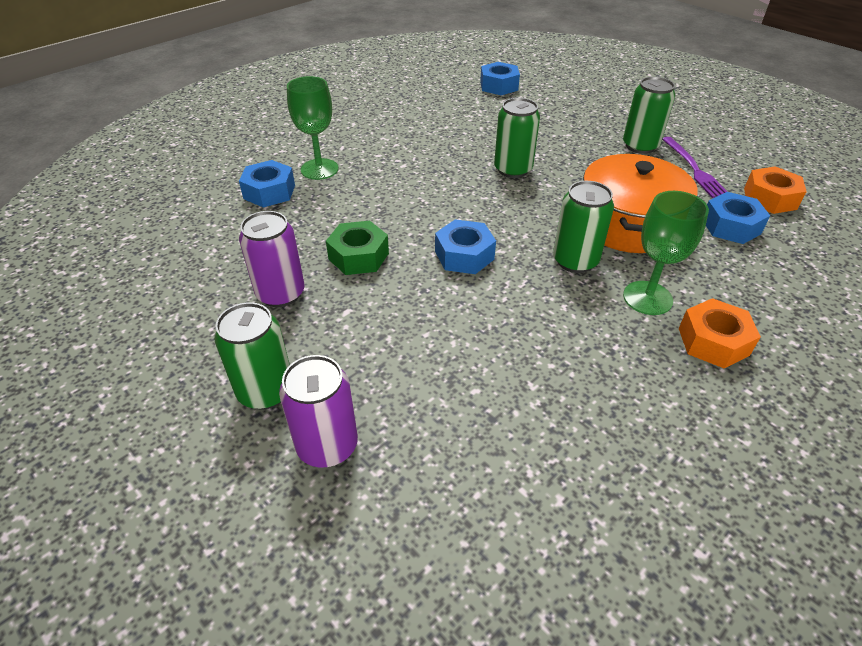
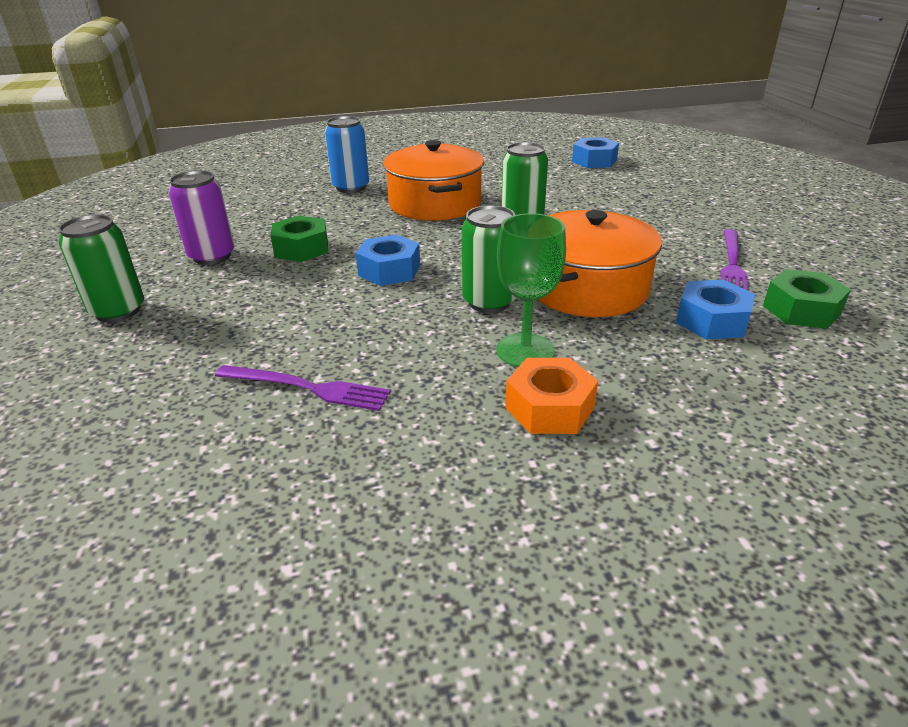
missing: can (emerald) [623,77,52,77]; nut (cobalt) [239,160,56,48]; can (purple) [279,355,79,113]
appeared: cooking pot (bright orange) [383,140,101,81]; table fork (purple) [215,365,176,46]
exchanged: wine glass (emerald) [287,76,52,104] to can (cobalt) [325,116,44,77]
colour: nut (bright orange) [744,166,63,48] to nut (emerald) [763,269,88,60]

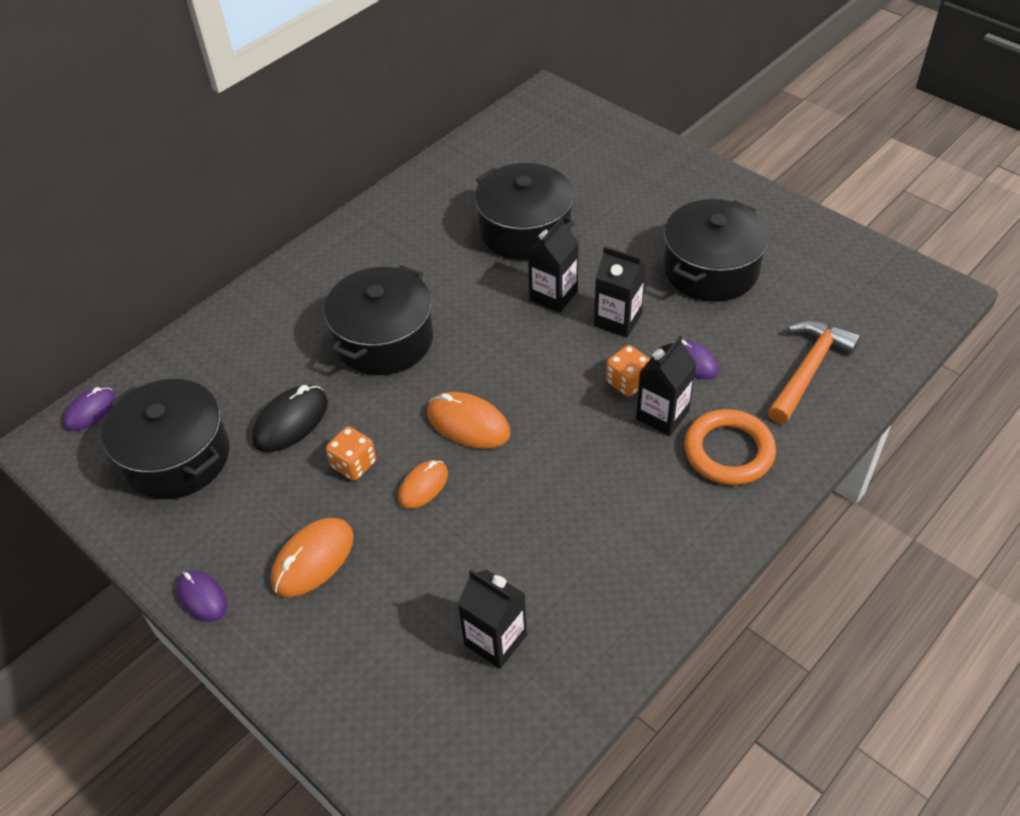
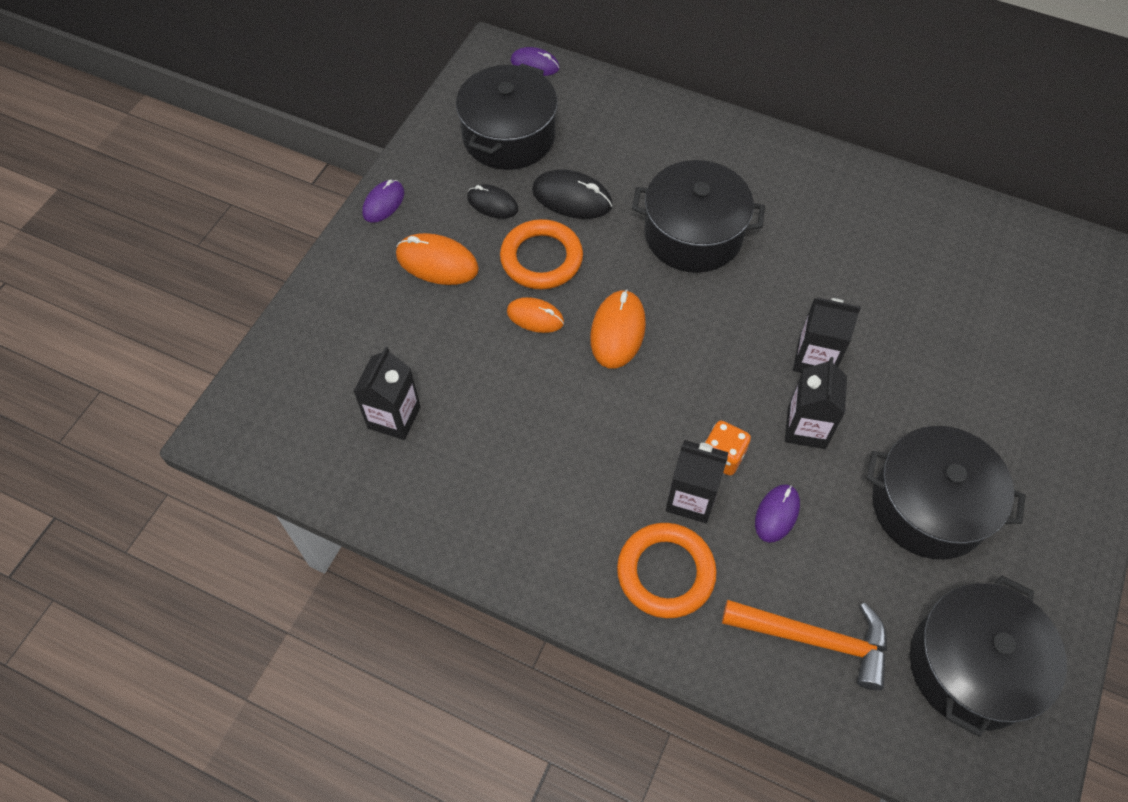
appeared: computer mouse (black) [467,184,51,35]
relocated: cooking pot (black) [475,163,100,97] to [910,575,157,162]
exchanged: dice (bright orange) [326,426,50,55] to hoop (bright orange) [500,219,83,70]

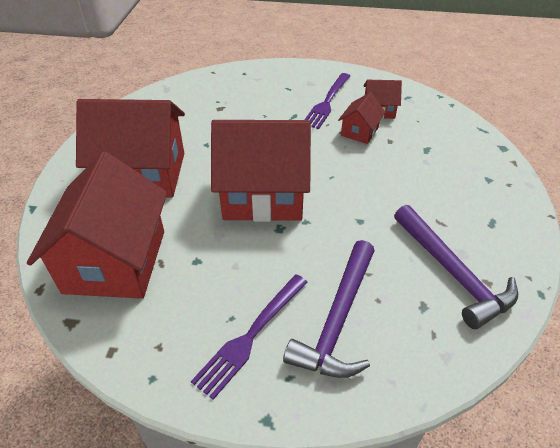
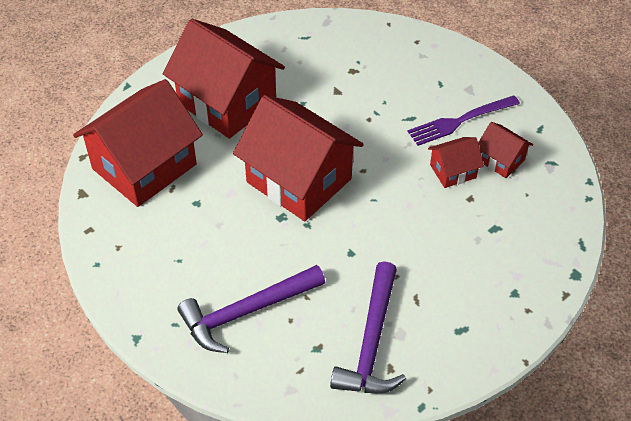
missing: table fork (purple) [191,274,117,126]

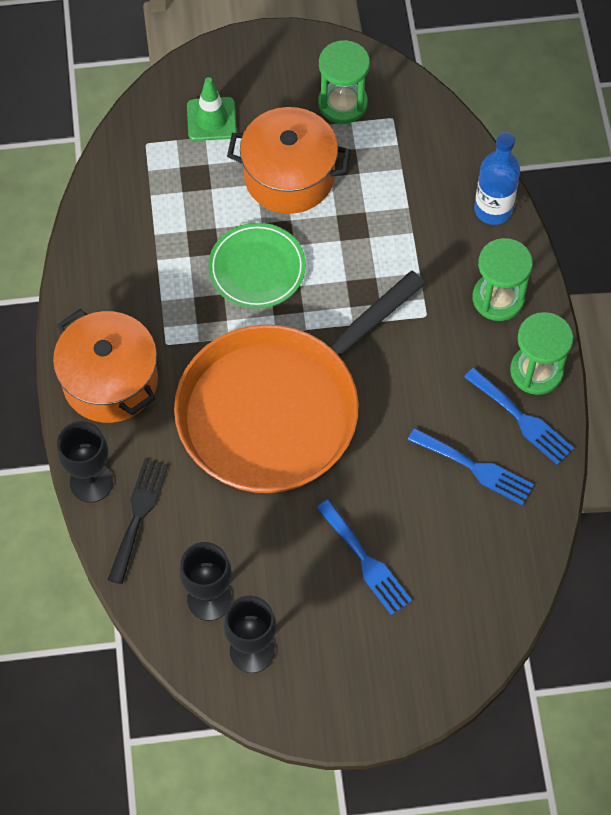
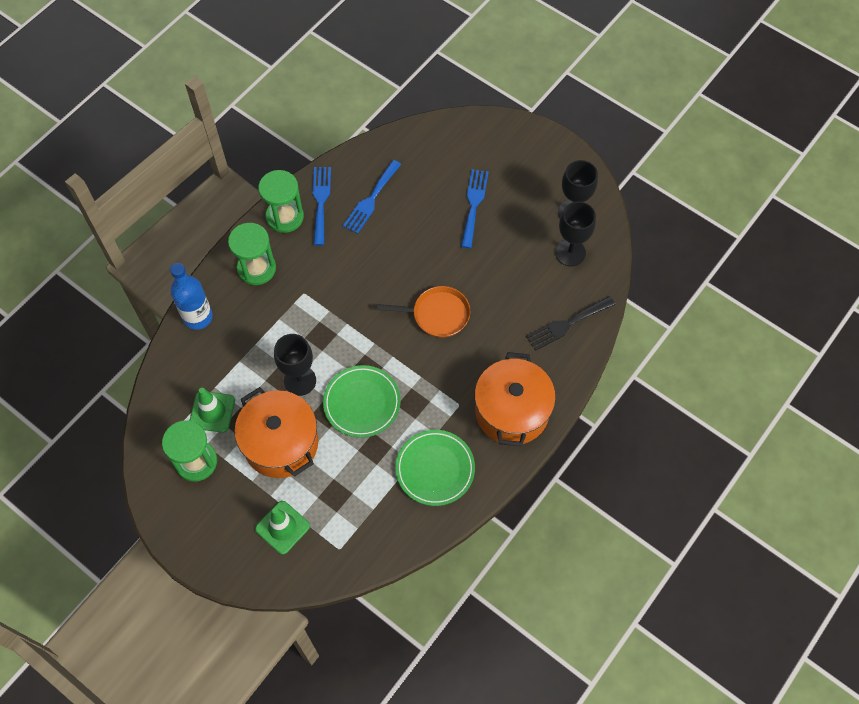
appeared: safety cone (emerald) [189,388,46,45]; dinner plate (emerald) [395,430,80,76]
relocated: wine glass (black) [57,421,56,82] to [274,334,42,62]
spun: table fork (cobalt) [408,428,126,77] = [343,160,58,74] 135 degrees counterclockwise
size: pan (bright orange) [174,270,251,223] = [377,286,93,52] x0.42

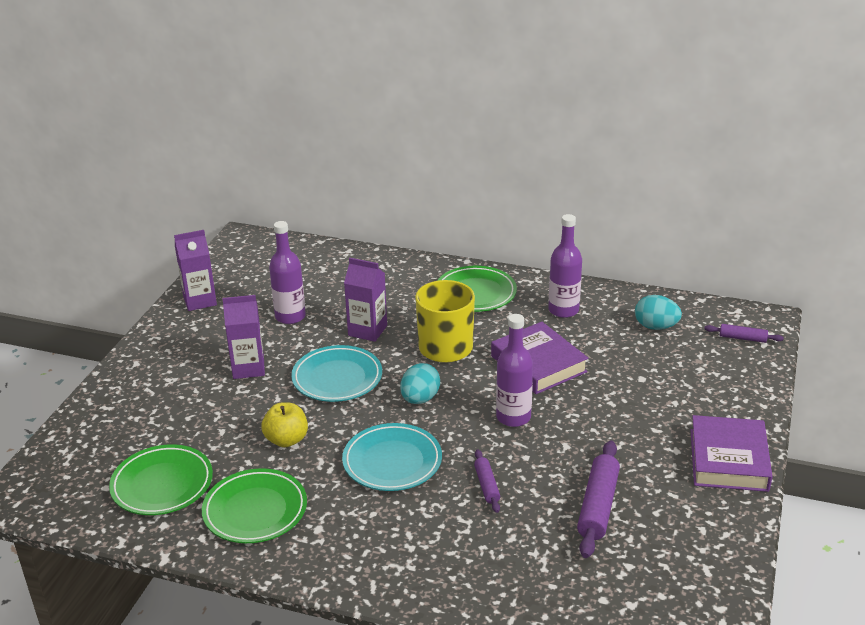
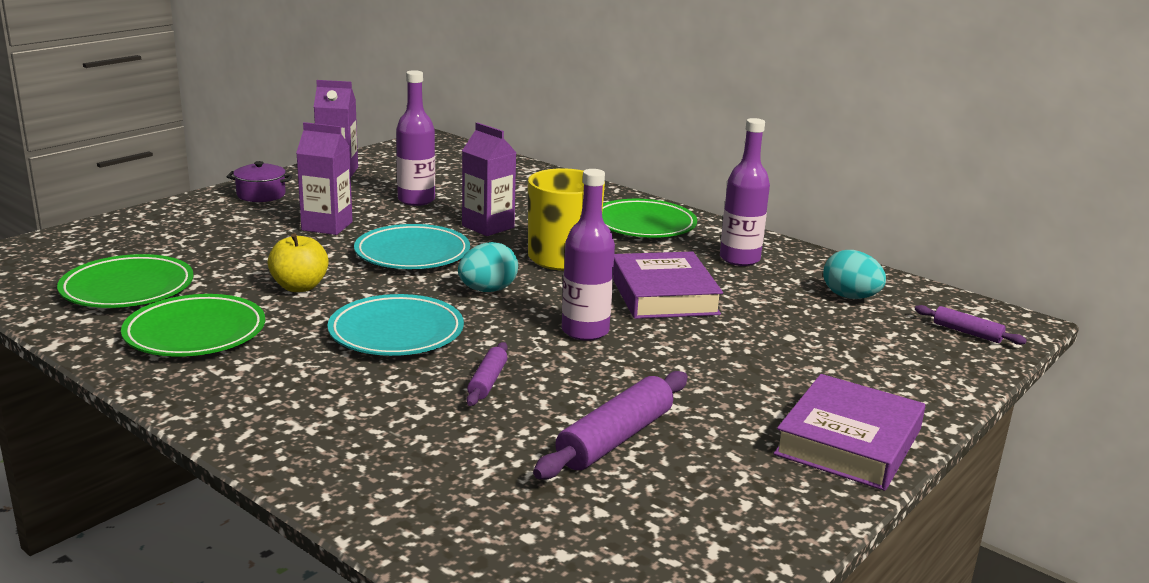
appeared: cooking pot (purple) [226,161,67,41]

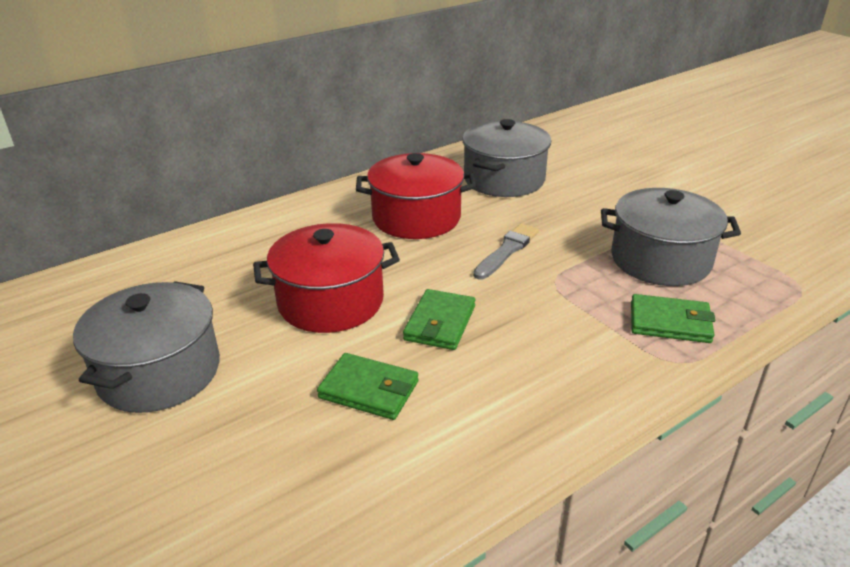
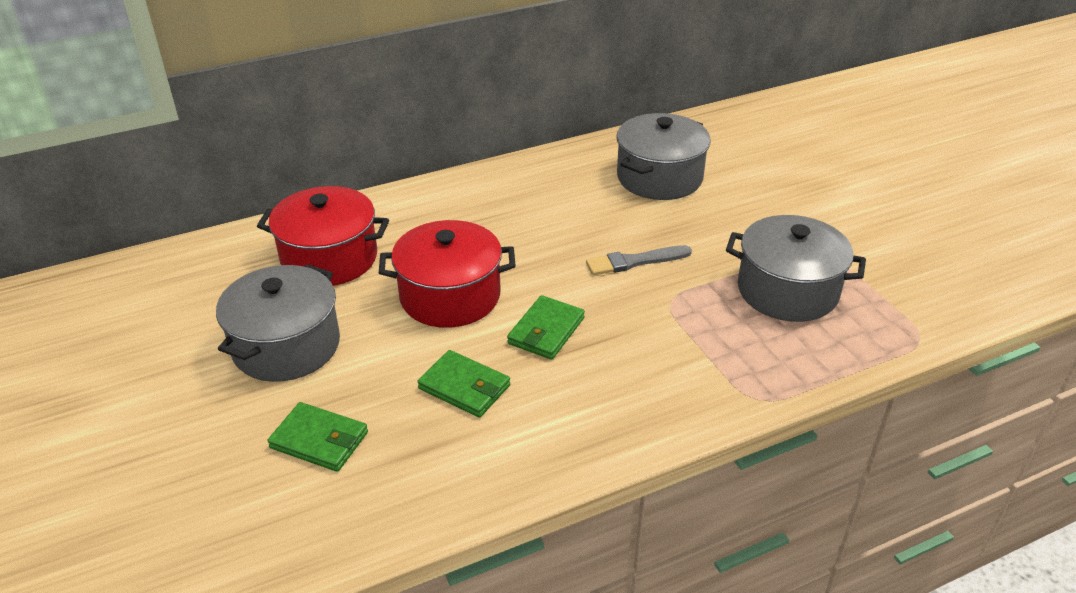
relocated: cooking pot (red) [356,153,120,86] to [257,186,132,100]; wallet (emerald) [631,294,84,49] to [268,402,100,70]
spun: paintbrush (gray) [473,223,66,57] = [586,245,106,30] 150 degrees counterclockwise

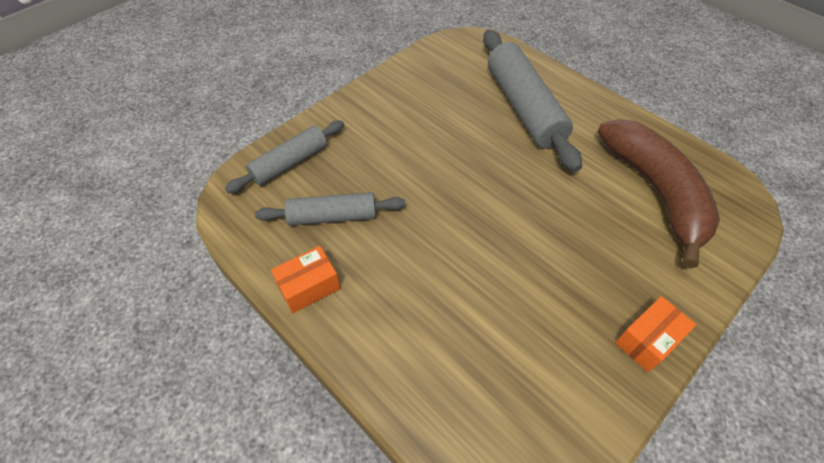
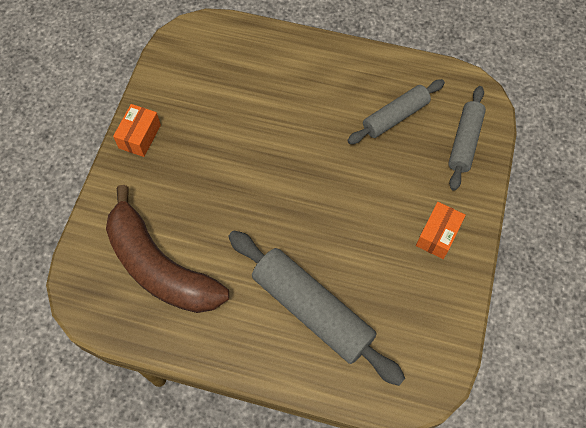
relocated: parcel (bright orange) [271,246,70,67] to [416,202,50,57]

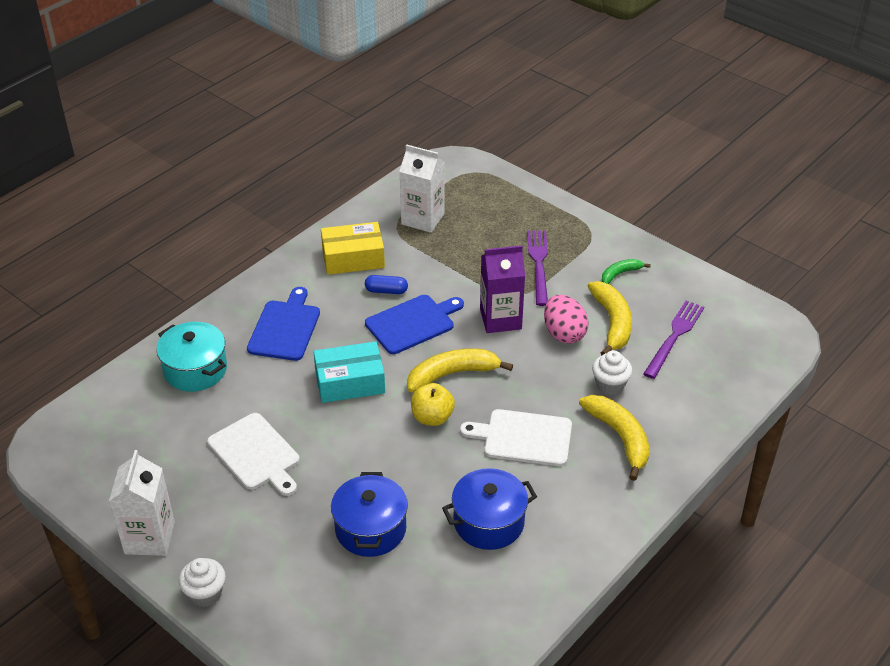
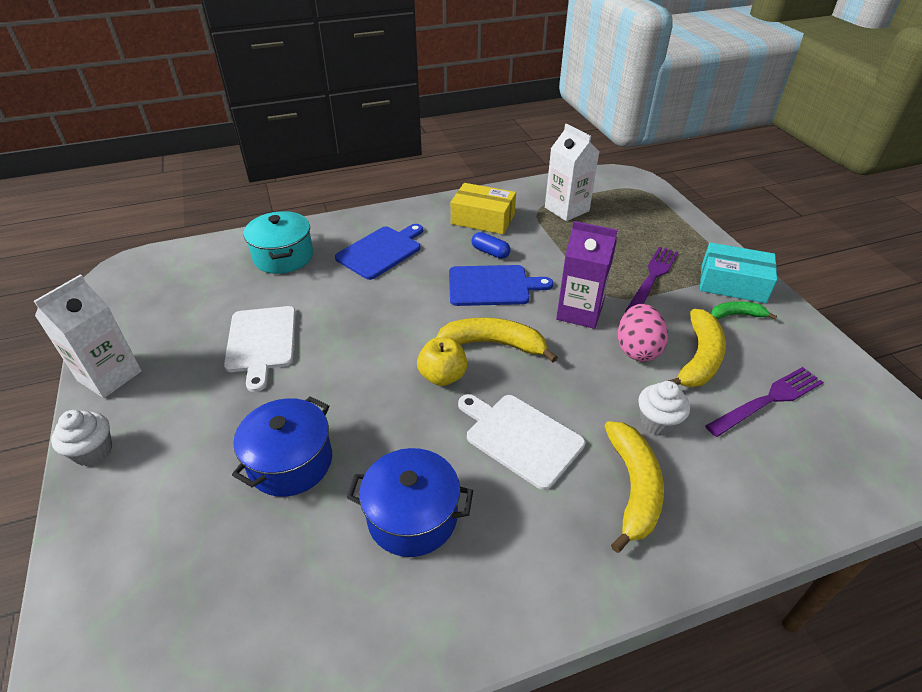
relocated: parcel (turquoise) [313,341,72,62] to [700,242,77,61]

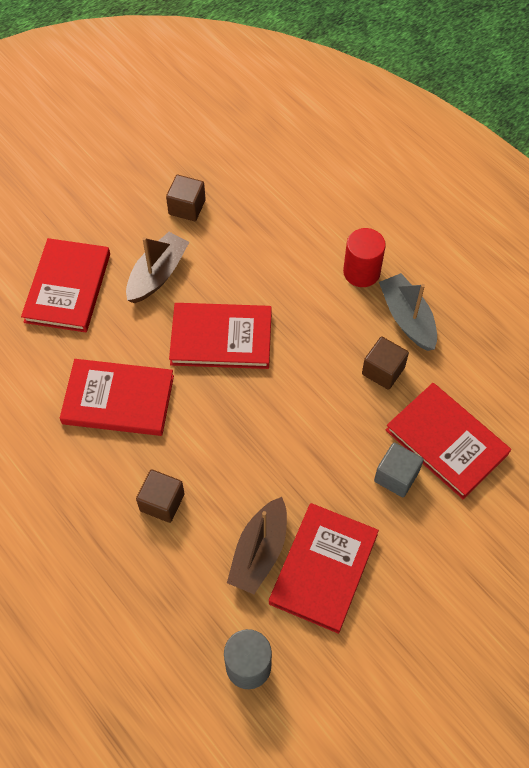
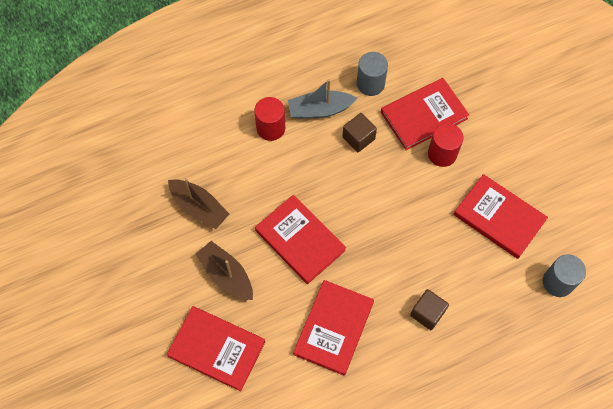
missing: cube (russet) [166,175,40,46]
appeared: cylinder shape (gray) [357,52,31,44]
relocated: boat (russet) [227,497,60,97] to [168,178,61,51]
exchanged: cube (gray) [374,442,50,55] to cylinder shape (red) [428,123,36,44]
spun: hardback (red) [169,303,103,66] = [255,195,91,89] 60 degrees counterclockwise

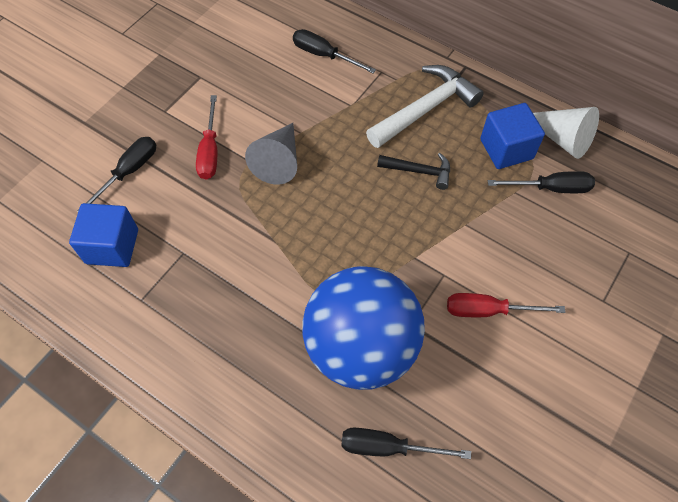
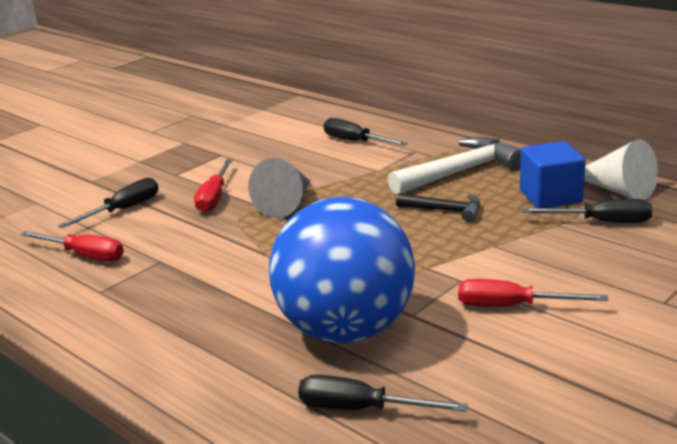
exchanged: cube (cobalt) [69,203,69,64] to flat screwdriver (red) [20,231,104,31]

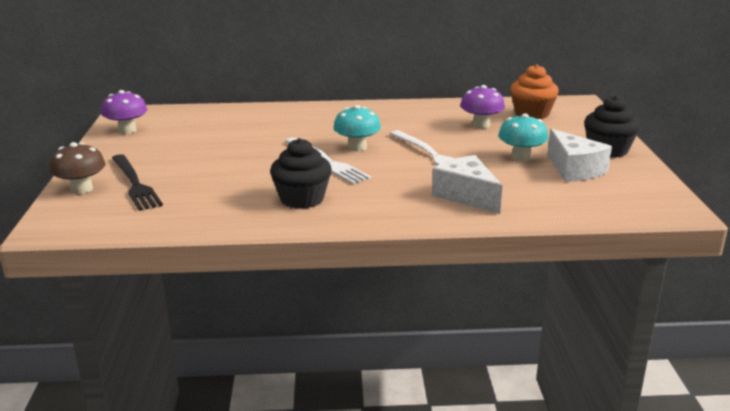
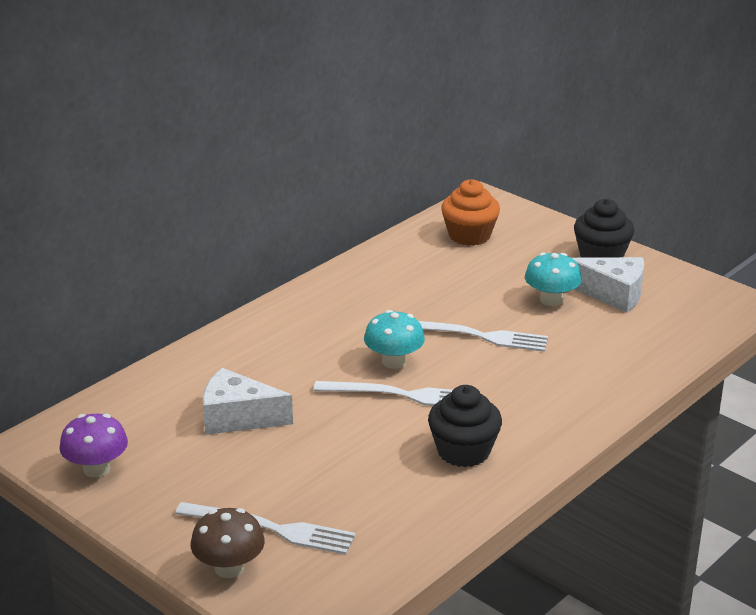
missing: fungus (purple) [460,85,45,43]
relocated: piece of cheese (white) [432,155,70,59] to [203,368,90,67]
colour: table fork (black) [112,154,51,57] to table fork (white) [175,502,181,53]

